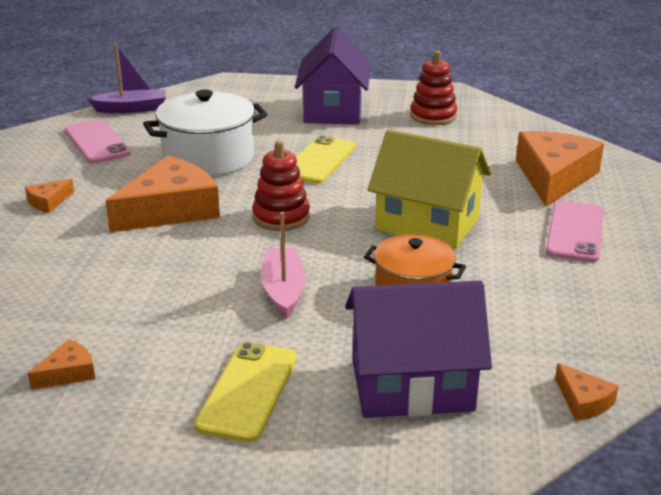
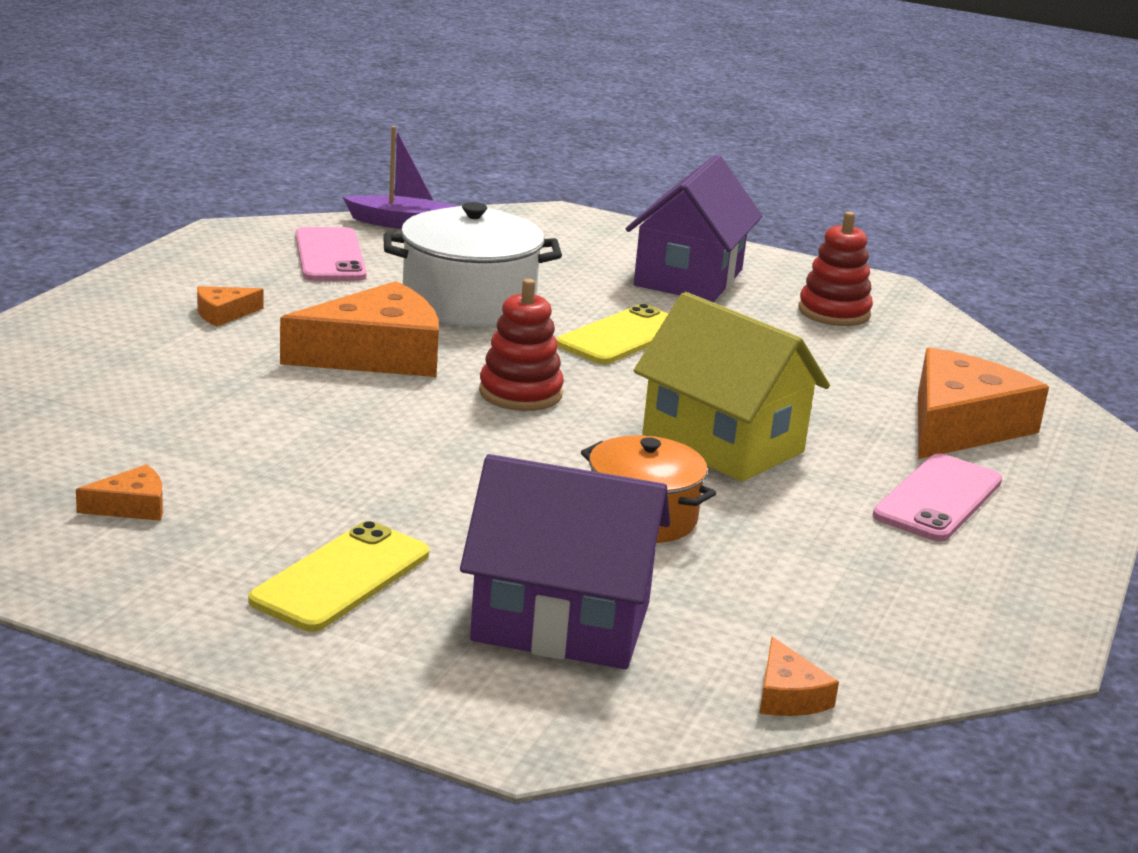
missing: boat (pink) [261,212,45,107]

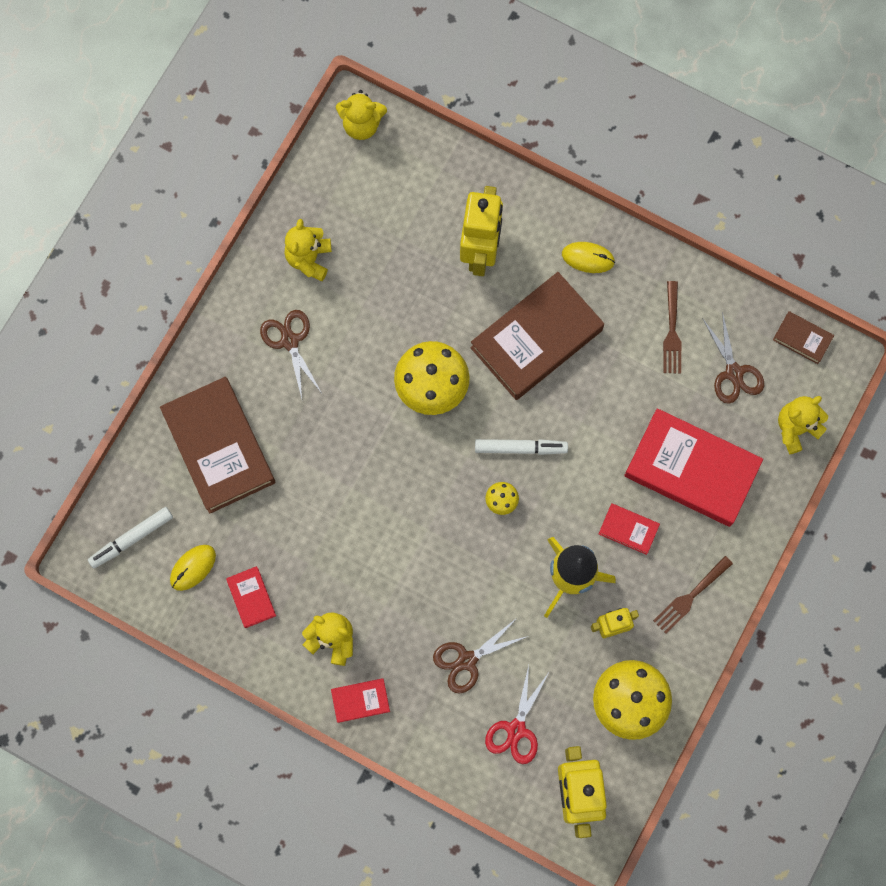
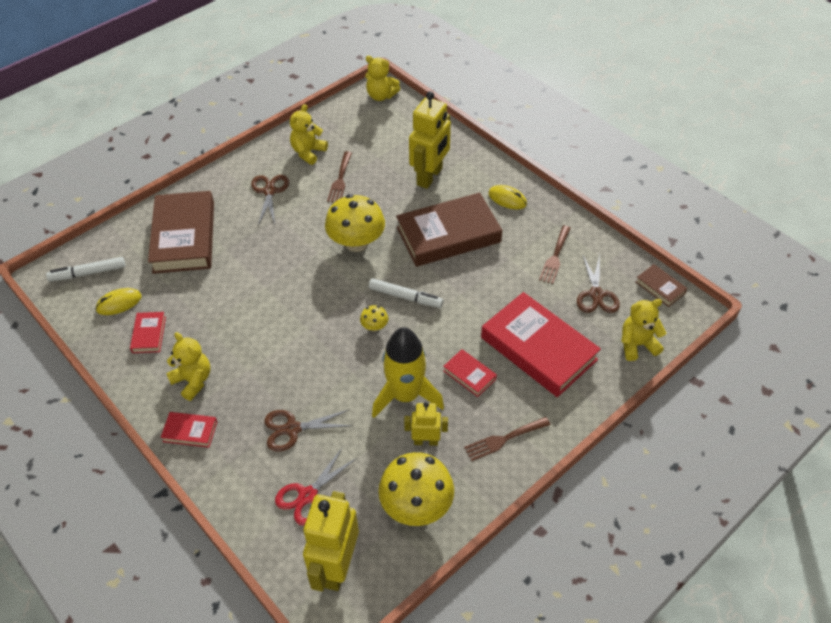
appeared: table fork (russet) [327,151,25,51]

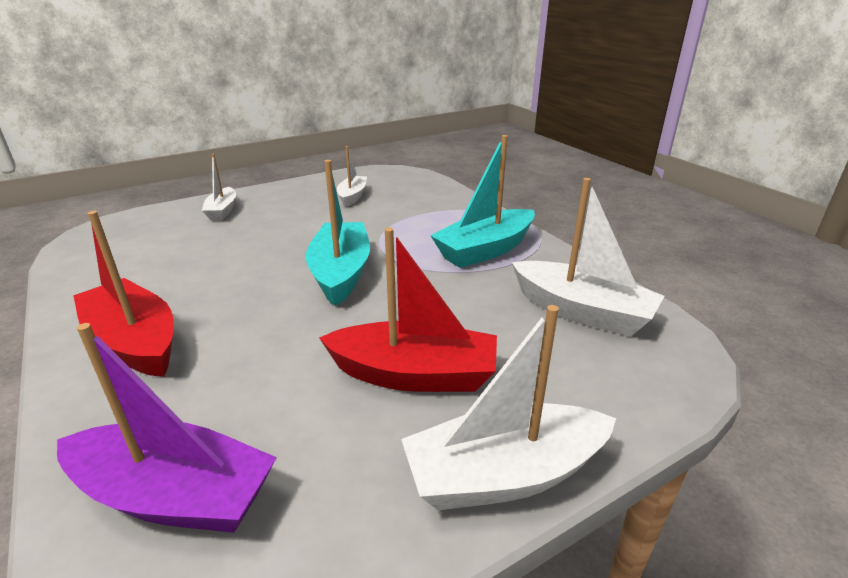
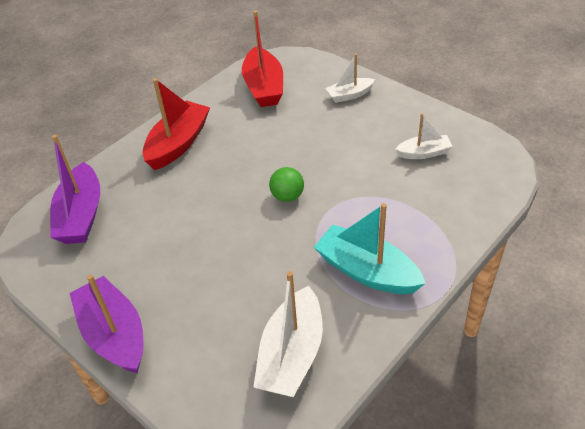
relocated: boat (red) [319,227,178,165] to [242,10,41,97]
exchanged: boat (turquoise) [306,160,64,146] to ball (emerald) [269,167,35,35]
colour: boat (white) [401,305,215,205] to boat (purple) [70,274,73,99]

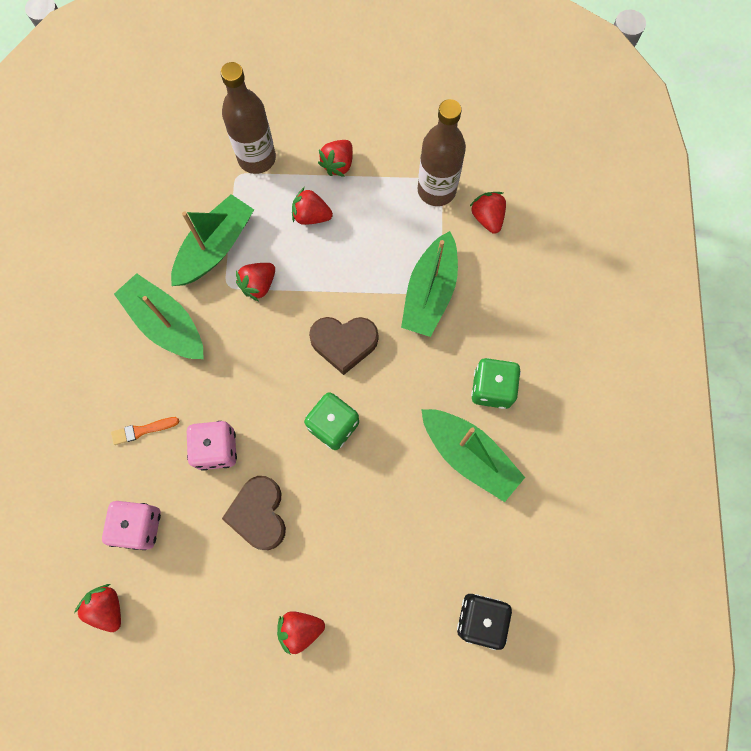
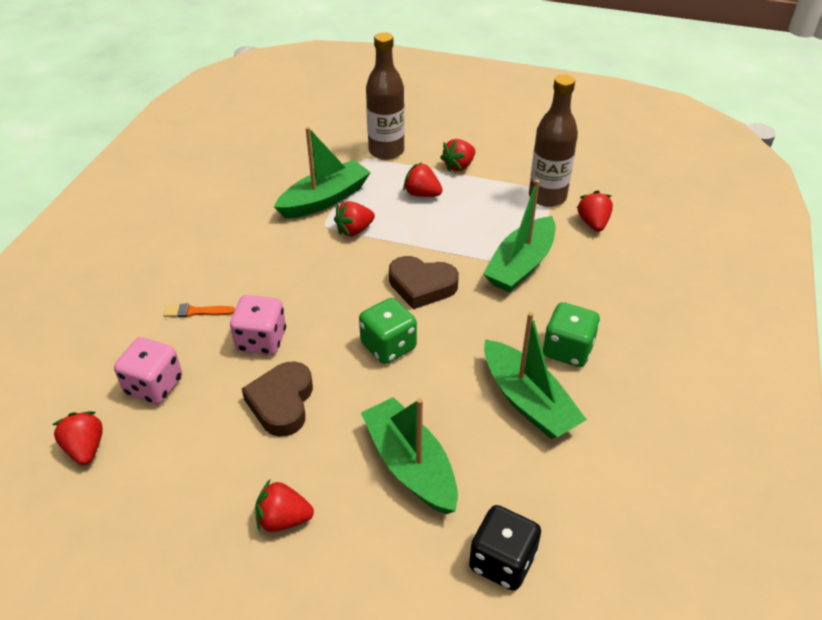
relocated: boat (emerald) [114,273,90,86] to [361,397,97,117]

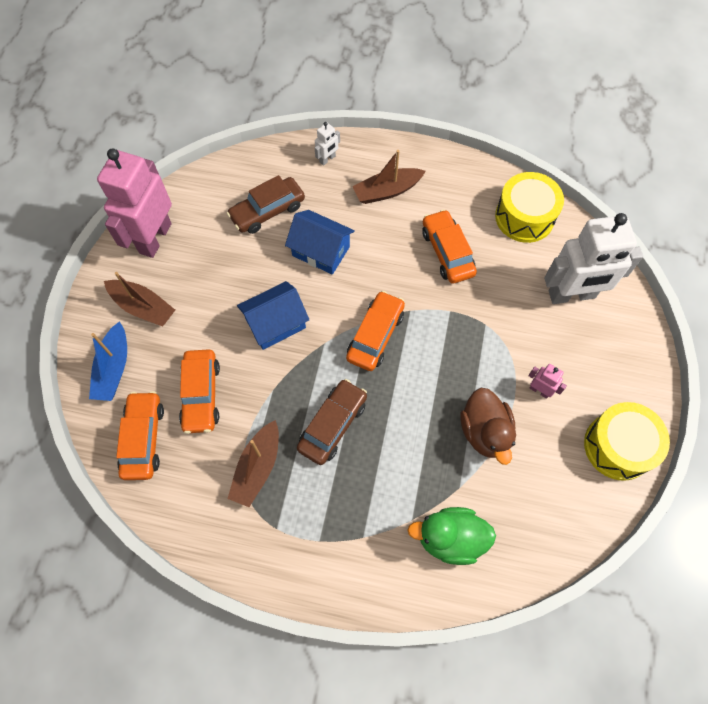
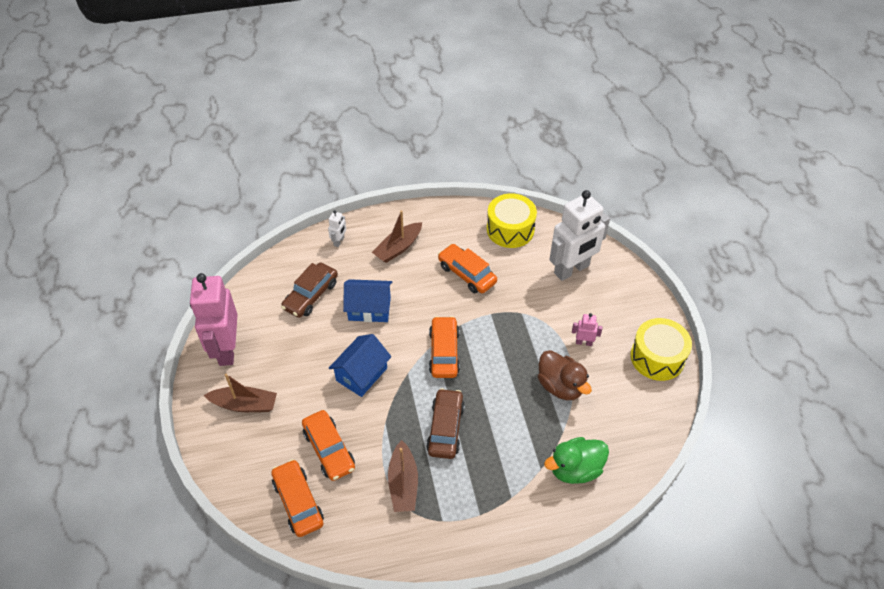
missing: boat (cobalt) [89,321,38,80]

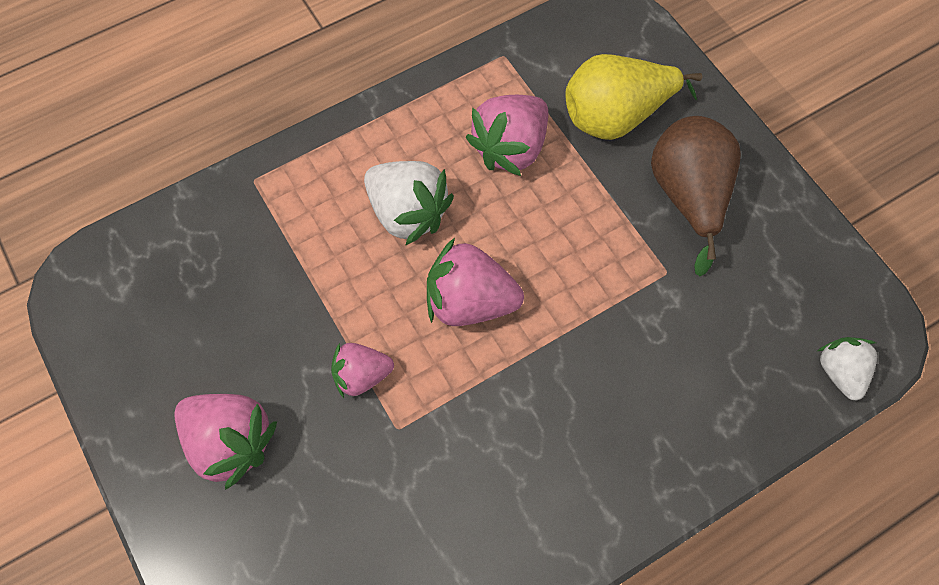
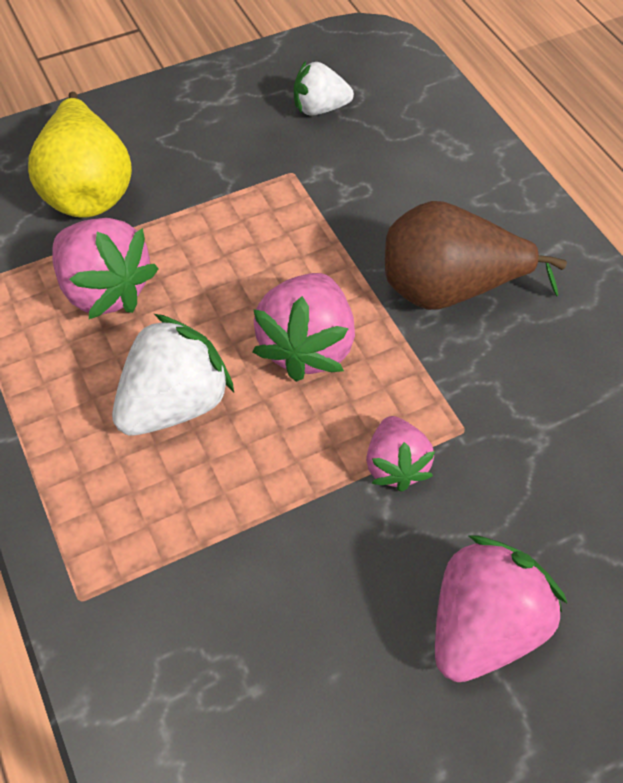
relocated: toy pear (russet) [651,116,90,160] to [385,201,182,109]; toy strawberry (white) [818,337,59,63] to [294,61,60,55]

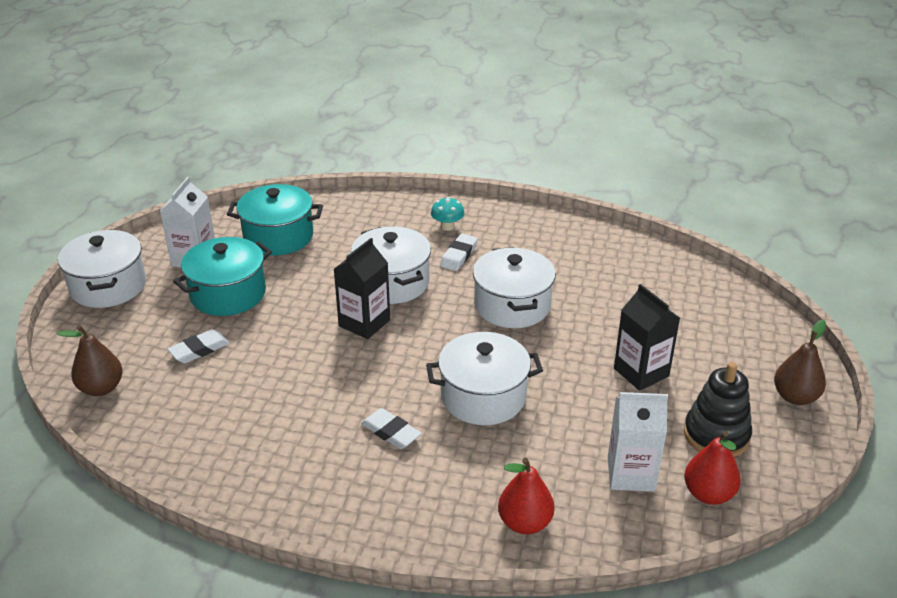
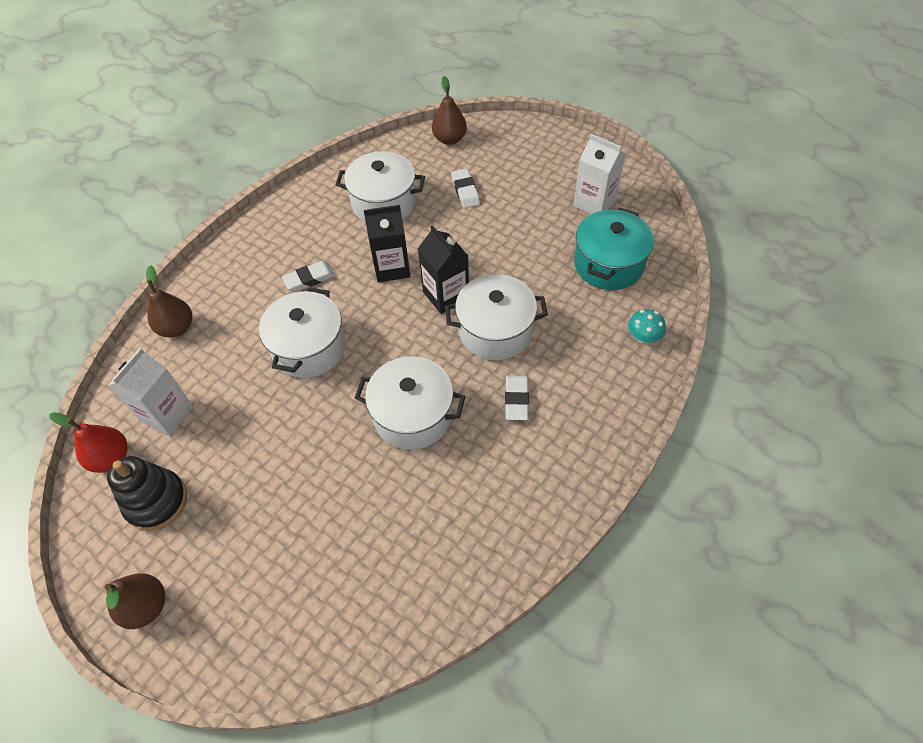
missing: cooking pot (turquoise) [173,237,99,79]
relocated: fungus (turquoise) [431,197,33,34] to [628,309,38,35]; cooking pot (white) [58,229,88,79] to [335,151,90,71]; carton (black) [614,284,66,107] to [364,205,47,77]
colour: toy pear (red) [498,458,56,76] to toy pear (russet) [146,265,46,73]
spun: eraser (white) [440,234,38,37] = [505,375,24,45] 45 degrees clockwise

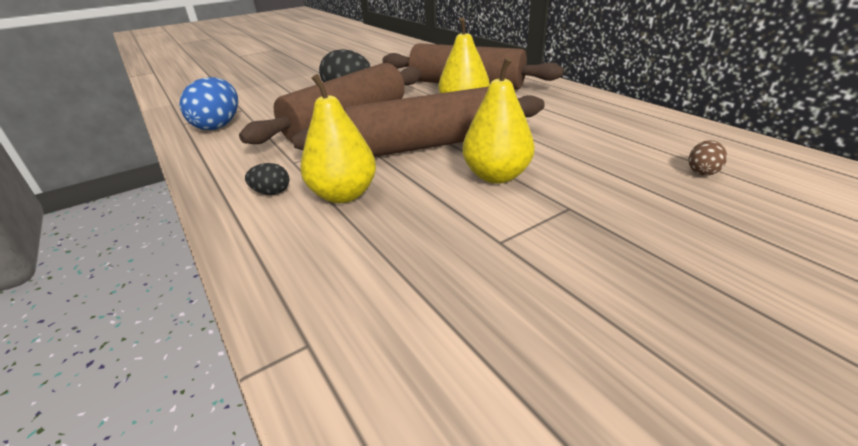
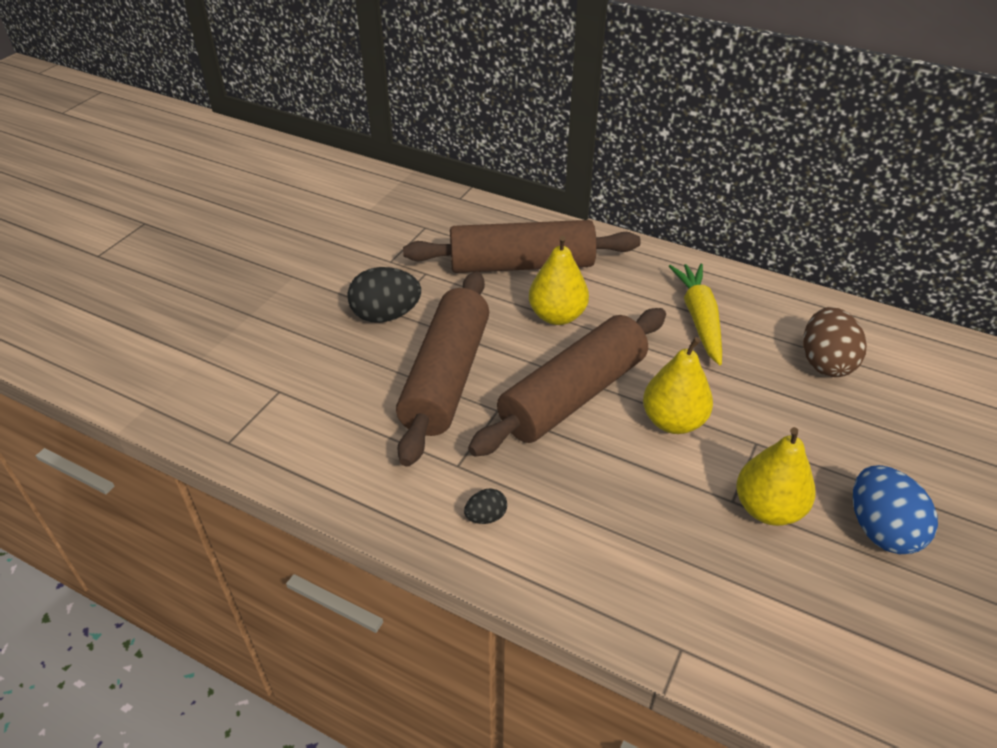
appeared: toy carrot (yellow) [669,264,53,101]
relocated: toy pear (yellow) [300,74,76,129] to [736,427,79,99]; toy egg (cobalt) [179,77,59,53] to [853,465,85,89]
size: toy egg (russet) [689,140,38,36] = [803,307,64,70] x2.03

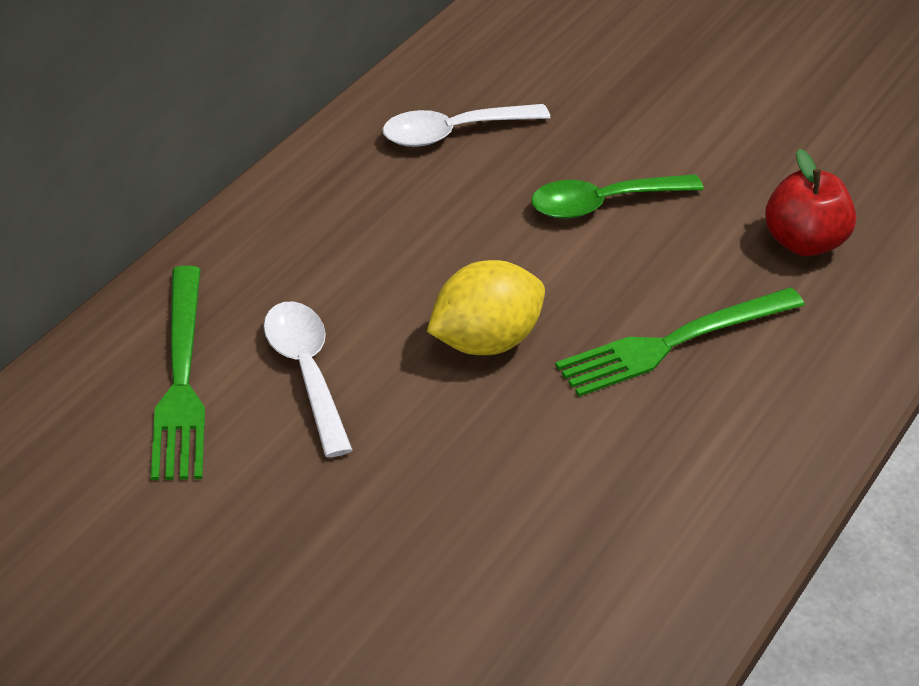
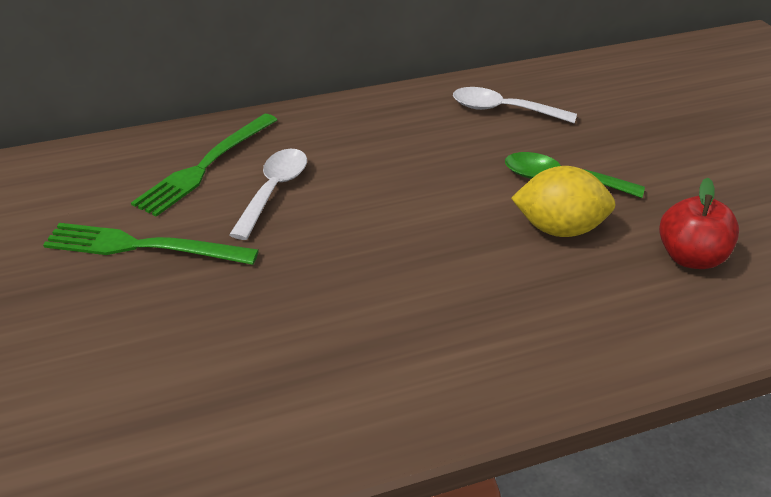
relocated: lemon (yellow) [427,260,118,95] to [511,166,105,71]; table fork (emerald) [555,287,250,110] to [43,223,216,42]

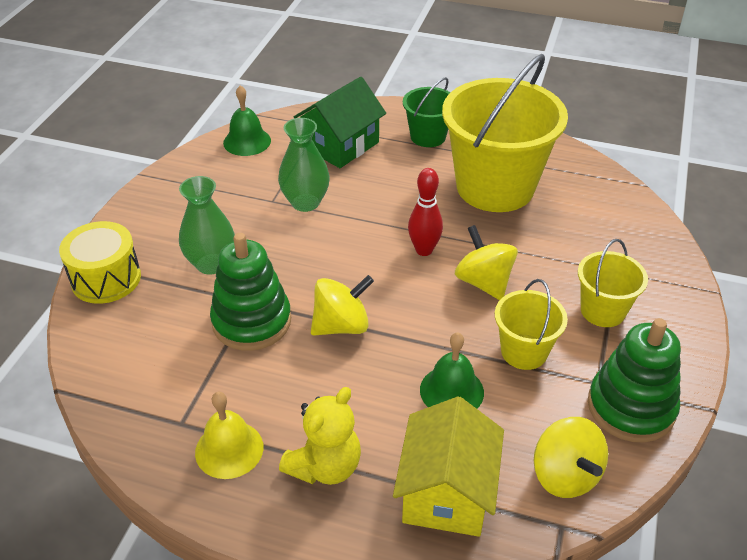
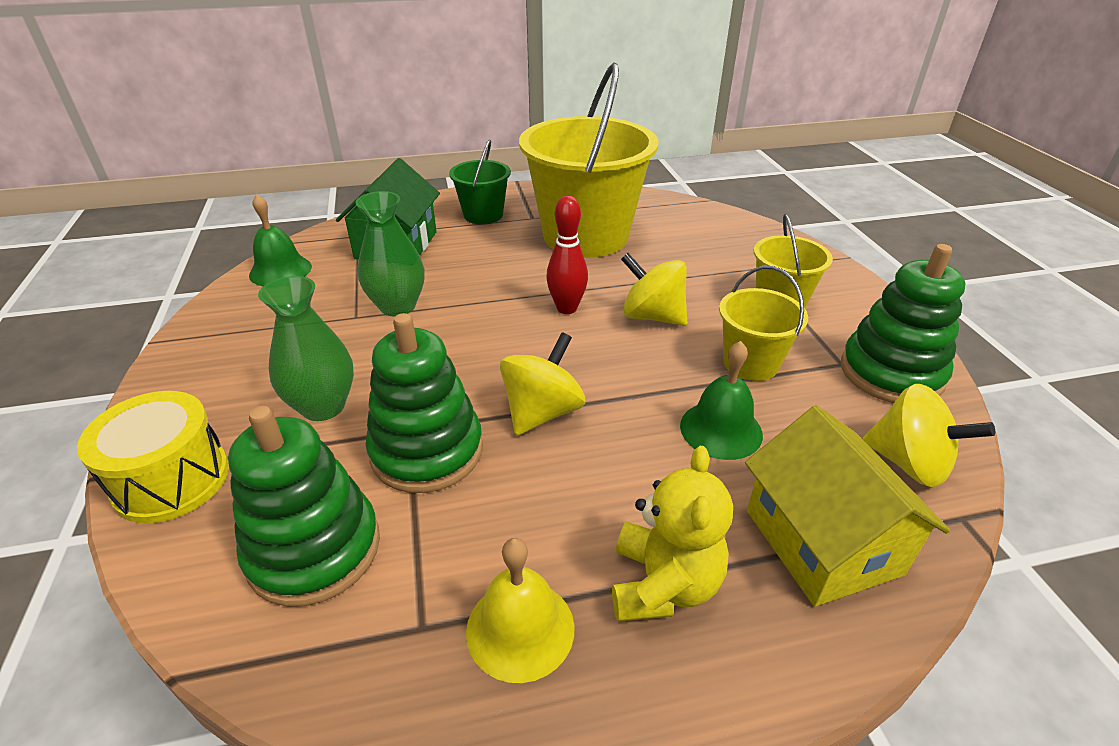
appeared: stacking toy (emerald) [228,406,152,201]

